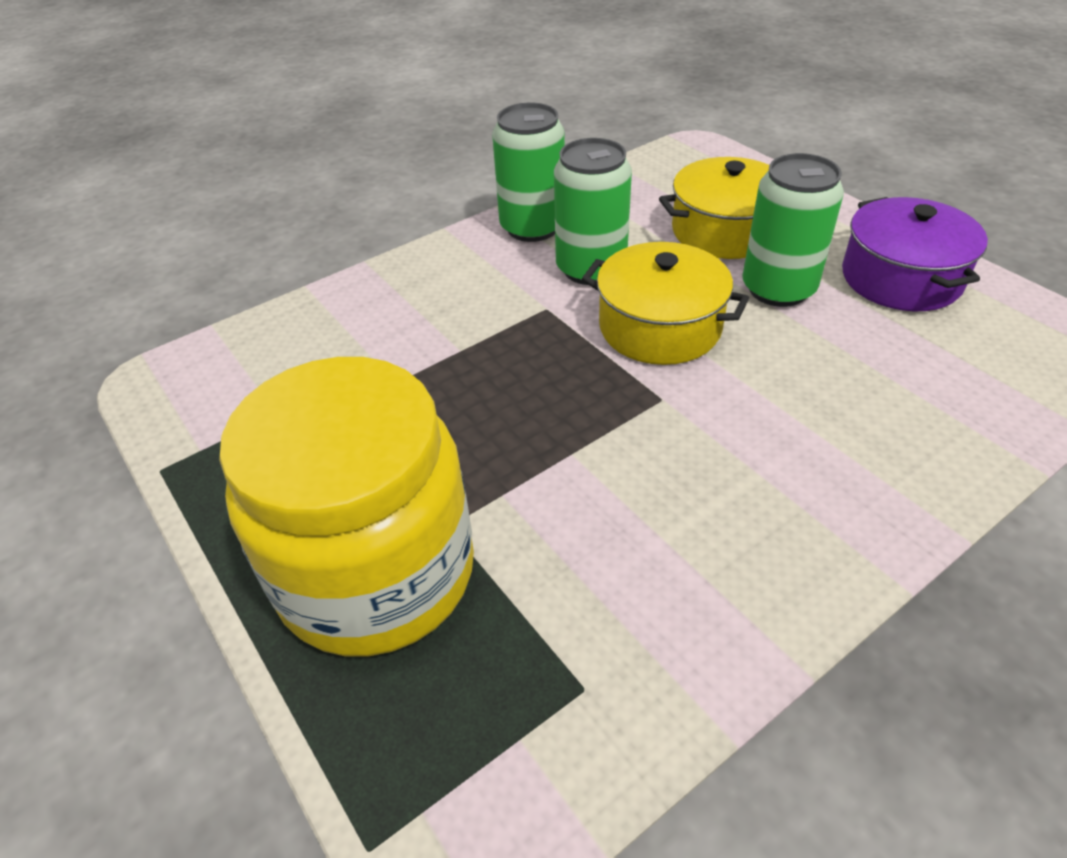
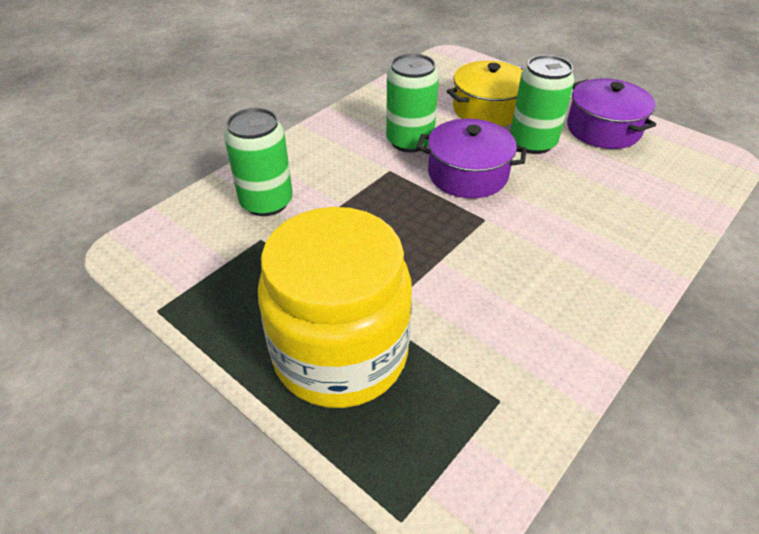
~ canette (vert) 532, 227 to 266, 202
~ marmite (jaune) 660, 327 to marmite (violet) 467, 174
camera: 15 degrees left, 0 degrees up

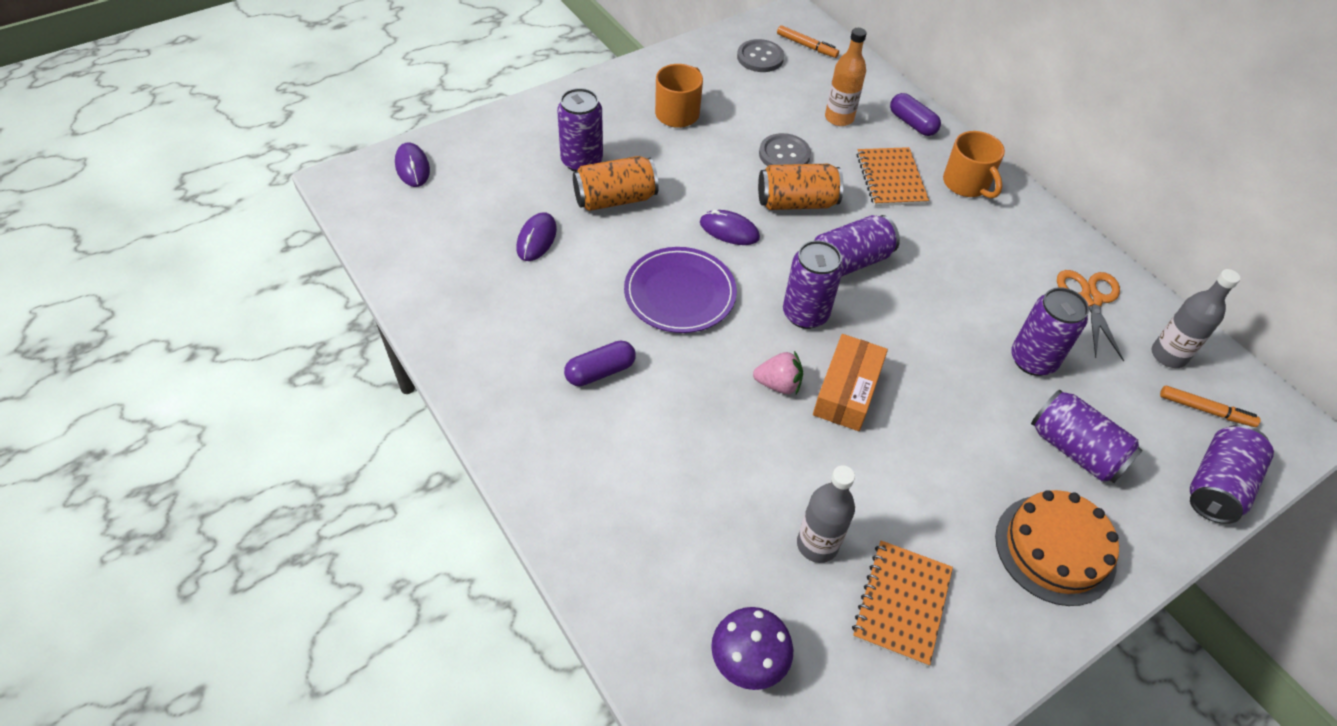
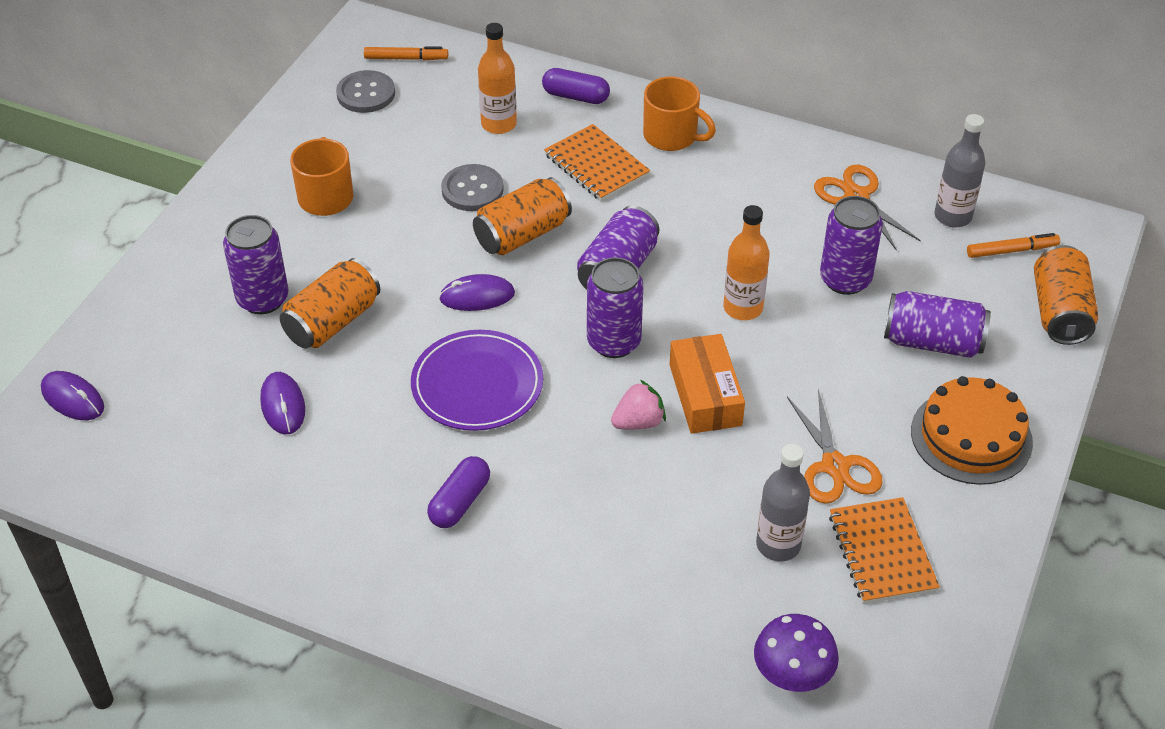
+ bouteille (orange) 743, 308
+ ciseaux (orange) 835, 466
~ canette (violet) 1216, 486 to canette (orange) 1059, 312
camera: 30 degrees left, 5 degrees down

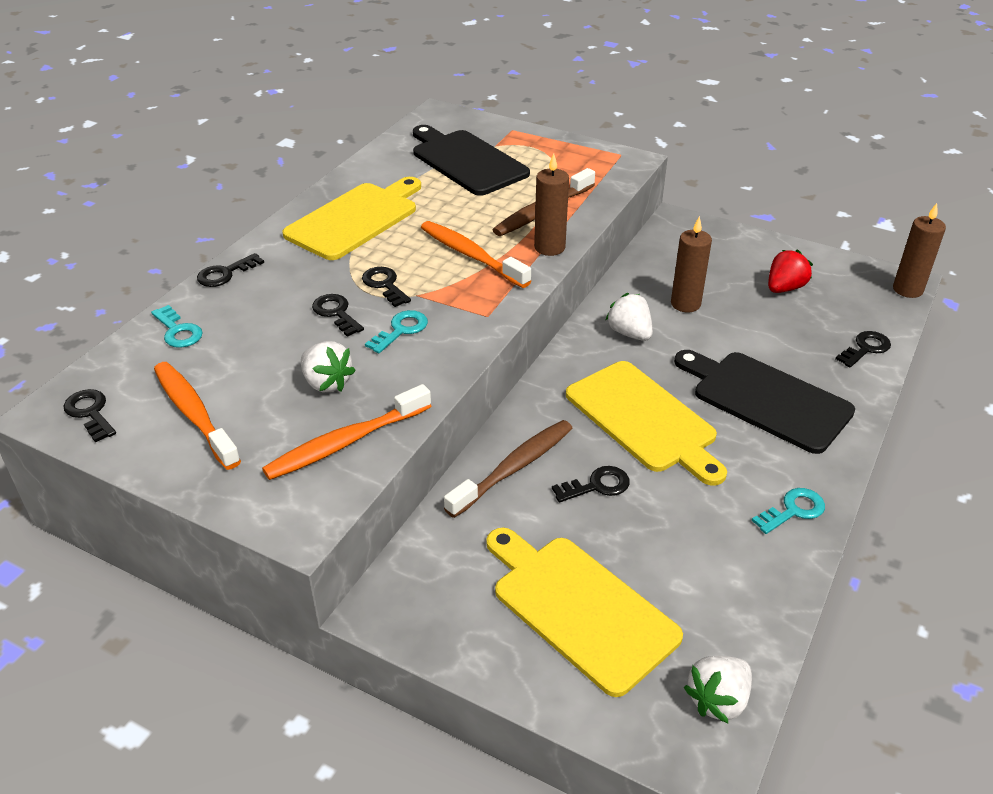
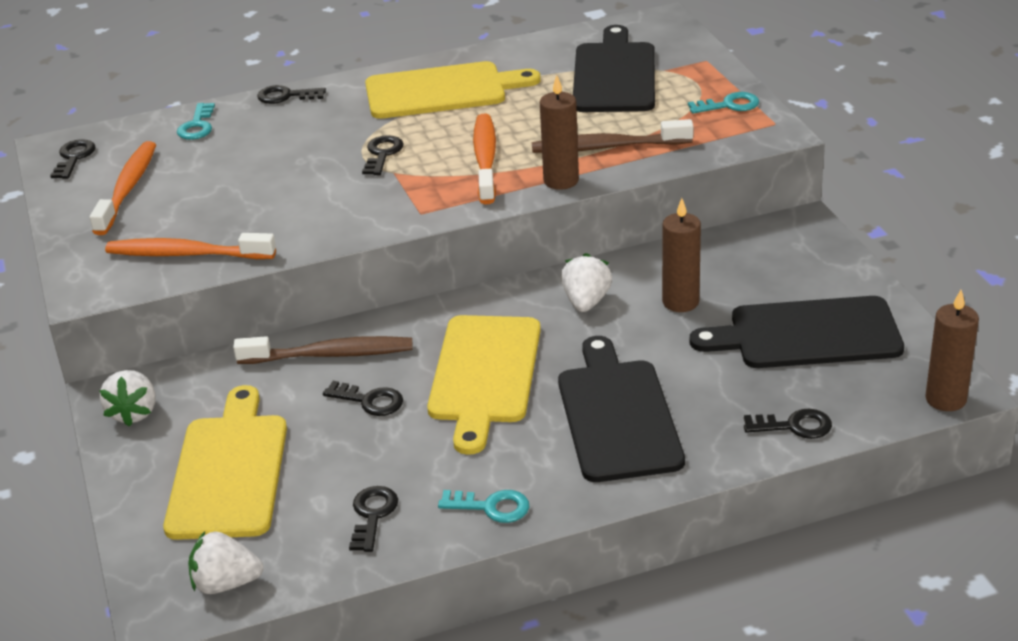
~ fraise (blanc) 327, 383 to 134, 413
~ clé (noir) 336, 313 to 372, 515
~ clé (turquoise) 401, 330 to 729, 105
~ fraise (rouge) 784, 288 to planche à découper (noir) 807, 334
camera: 45 degrees right, 5 degrees down

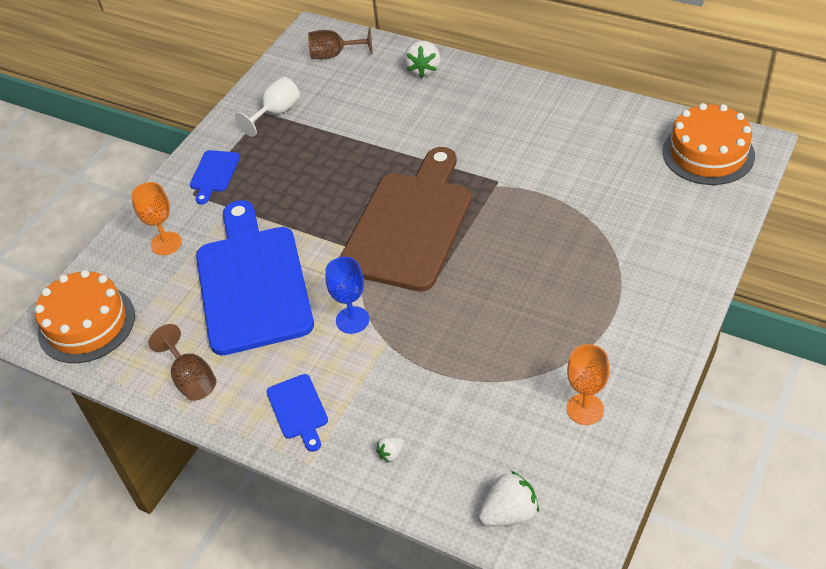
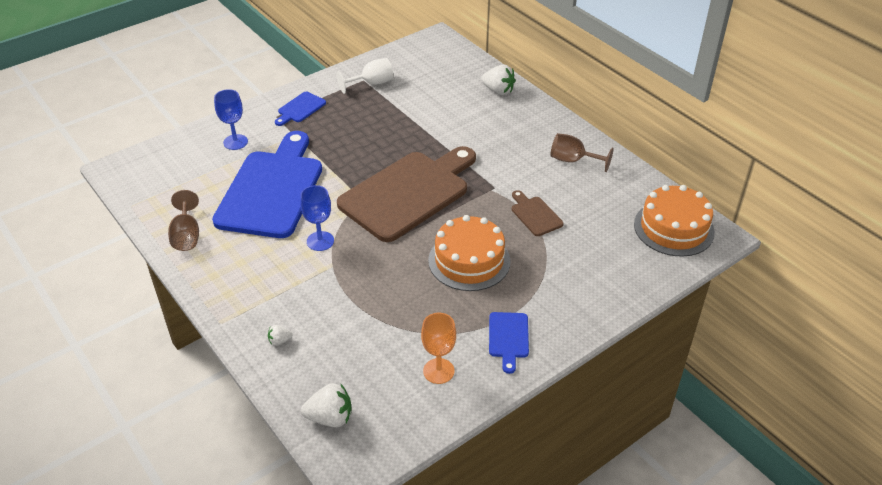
~ verre à pied (orange) 166, 243 to verre à pied (bleu) 235, 142
~ gâteau (orange) 86, 324 to 469, 260
~ fraise (blanc) 424, 69 = 498, 91 90 degrees counterclockwise
~ planche à découper (bleu) 298, 410 to 508, 338
+ planche à découper (marron) 535, 214
~ verre à pied (marron) 334, 55 to 573, 160
camera: 20 degrees right, 5 degrees down

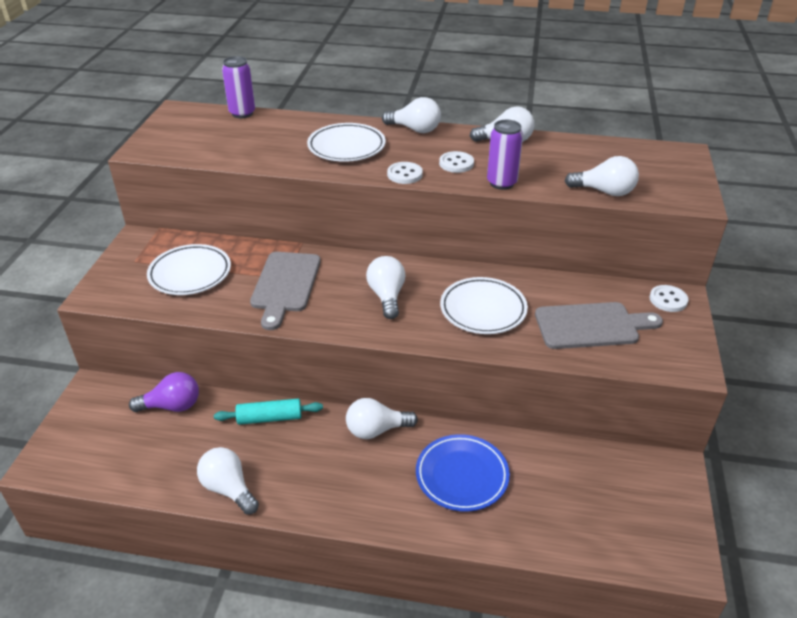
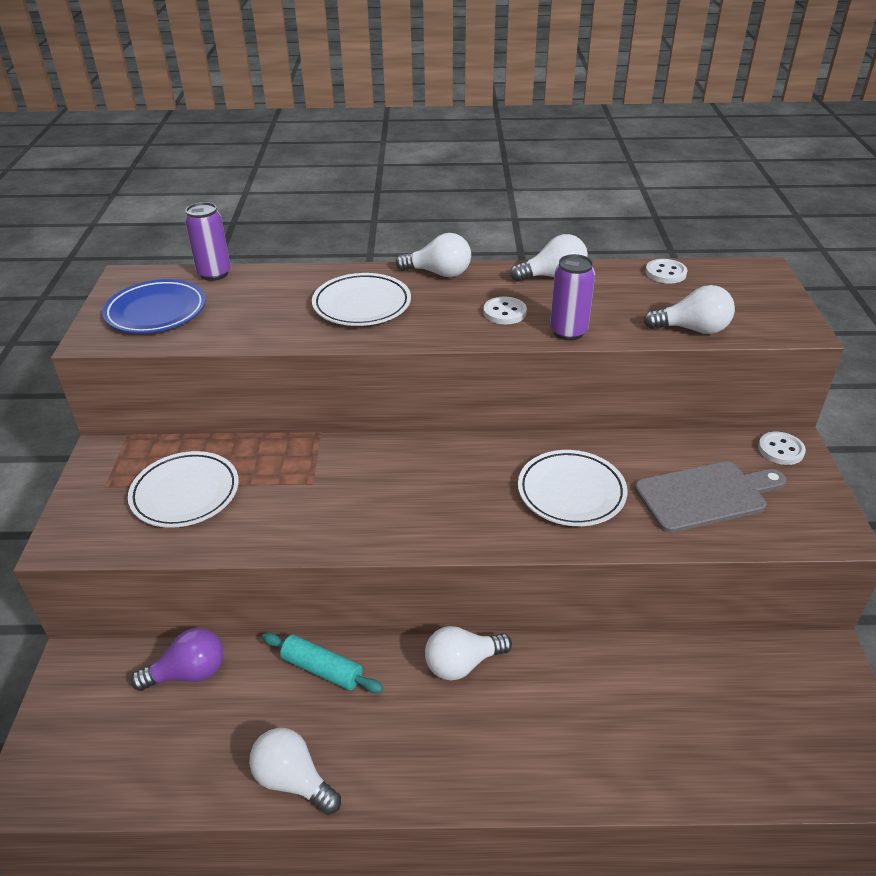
~ assiette (bleu) 462, 475 to 156, 312
~ rouleau à pâtisserie (turquoise) 269, 418 = 322, 669 45 degrees clockwise
~ bouton (blanc) 404, 174 to 665, 273
- planche à découper (gris) 285, 285
- ampoule (blanc) 387, 296
camera: 10 degrees left, 0 degrees up

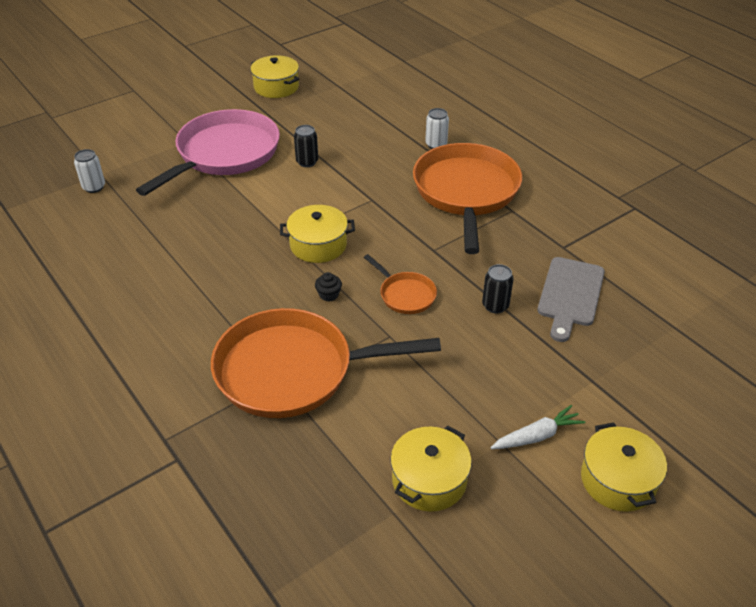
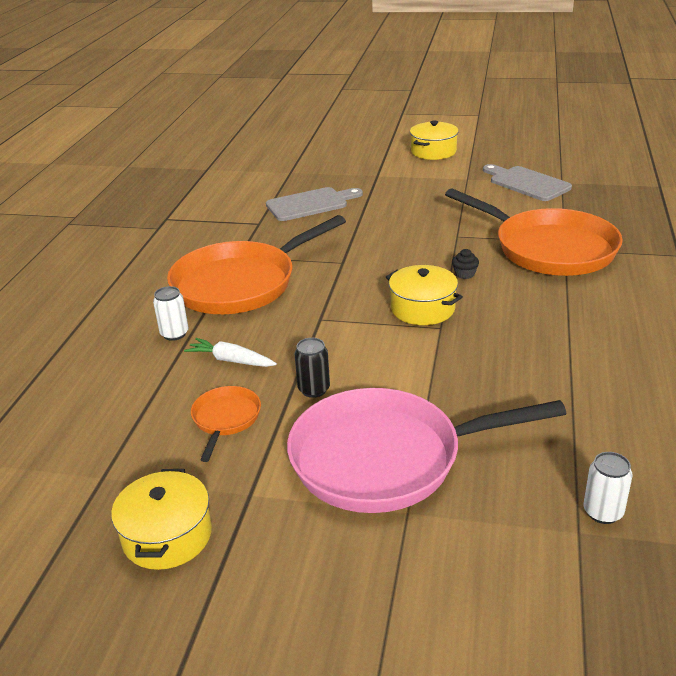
~ carotte (blanc) 537, 436 to 231, 360
~ poêle (orange) 405, 295 to 225, 419
~ marmite (jaune) 429, 480 to planche à découper (gris) 526, 183
- canette (noir) 495, 305
camera: 130 degrees left, 10 degrees down

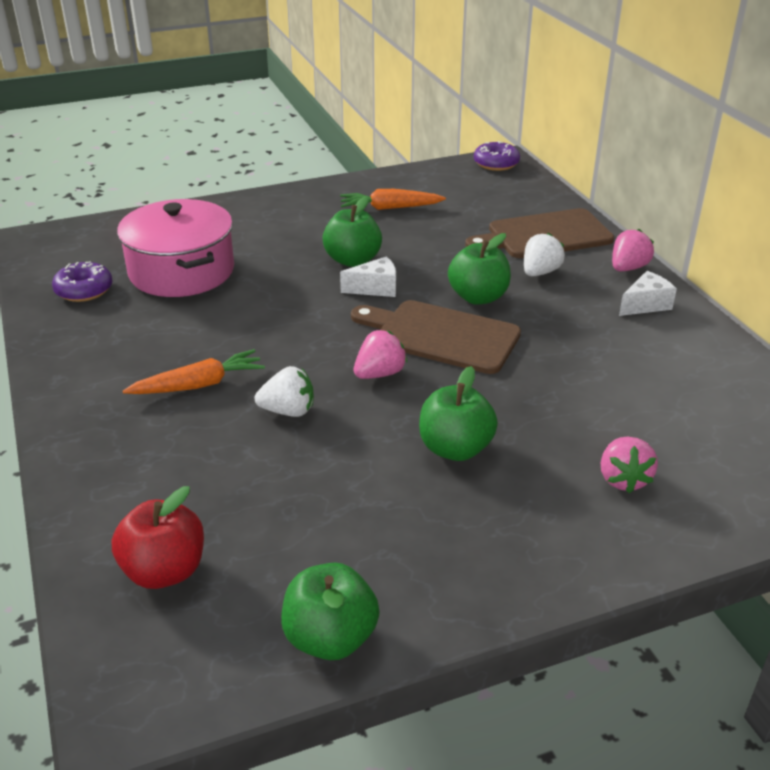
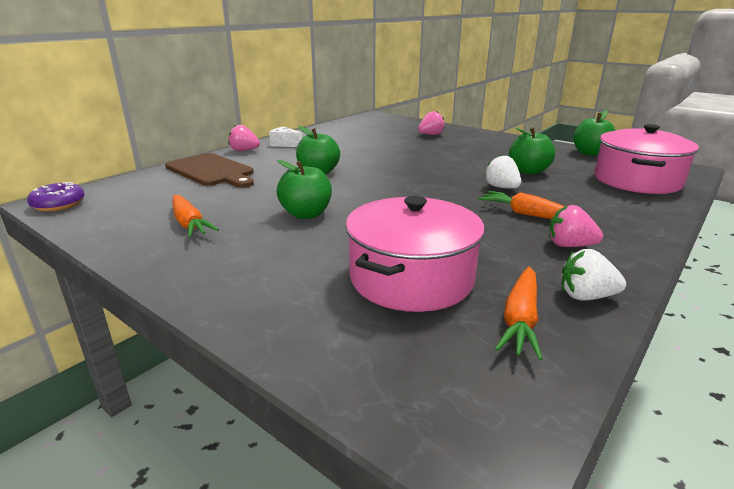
~ beignet (violet) 84, 290 to carotte (orange) 520, 319
~ pomme (vert) 455, 448 to 528, 171
~ fraise (rose) 379, 373 to 569, 245
~ fraise (blanc) 540, 272 to 586, 296
~ pomme (rouge) 164, 571 to marmite (rose) 637, 180
- fromage (blanc) 375, 288
- planche à découper (marron) 441, 336
camera: 120 degrees left, 10 degrees down

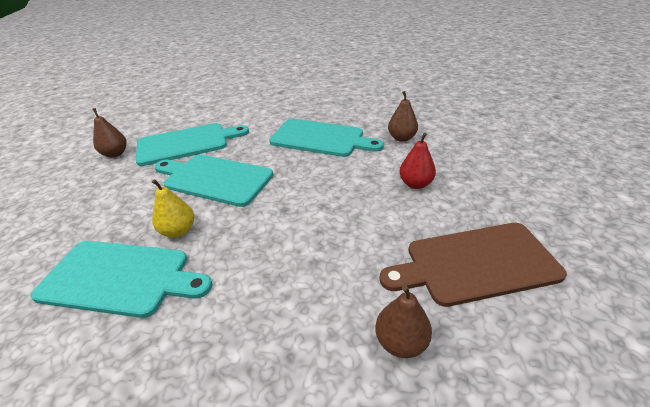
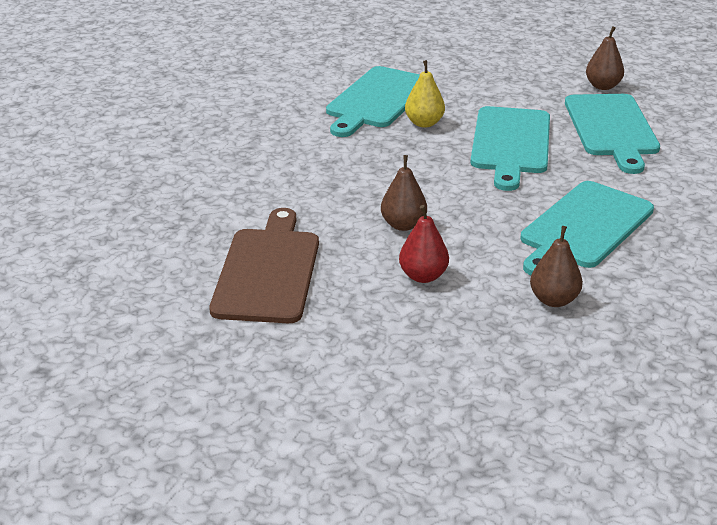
~ poire (marron) 401, 342 to 403, 225
~ planche à découper (turquoise) 214, 179 = 511, 144 150 degrees clockwise
camera: 105 degrees right, 5 degrees down

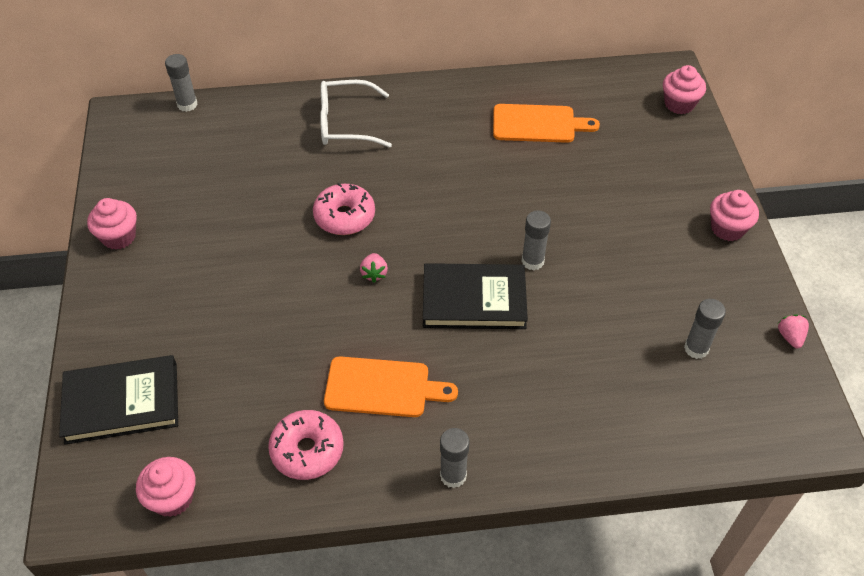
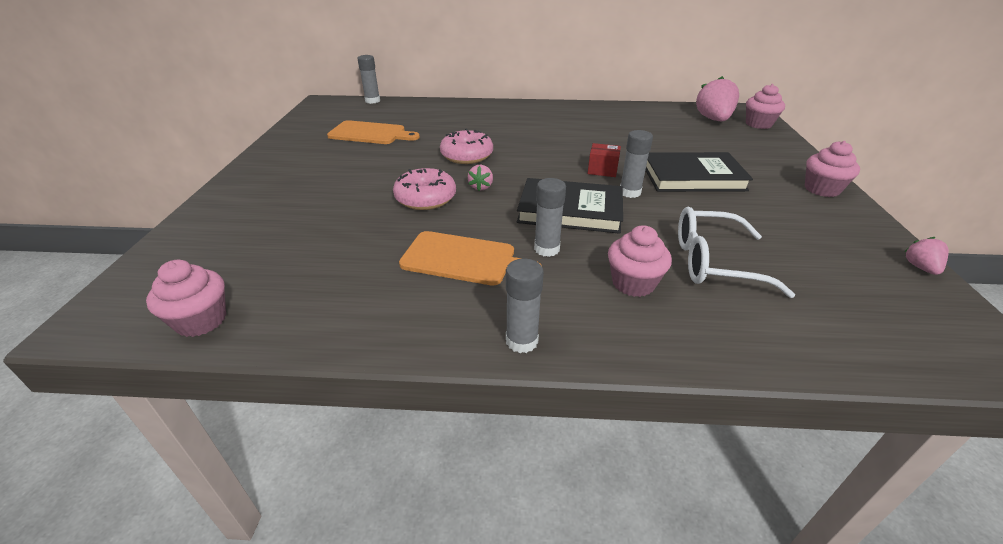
~ planche à découper (orange) 538, 124 to 370, 133
~ beignet (rose) 307, 450 to 425, 198
~ bâton de colle (gris) 696, 348 to 546, 249
+ boîte (rouge) 602, 170
~ muffin (rose) 119, 237 to 633, 283
~ livre (noir) 122, 402 to 692, 177
~ lunettes (blanc) 345, 123 to 713, 262
+ fraise (rose) 713, 119
camera: 10 degrees right, 15 degrees down

